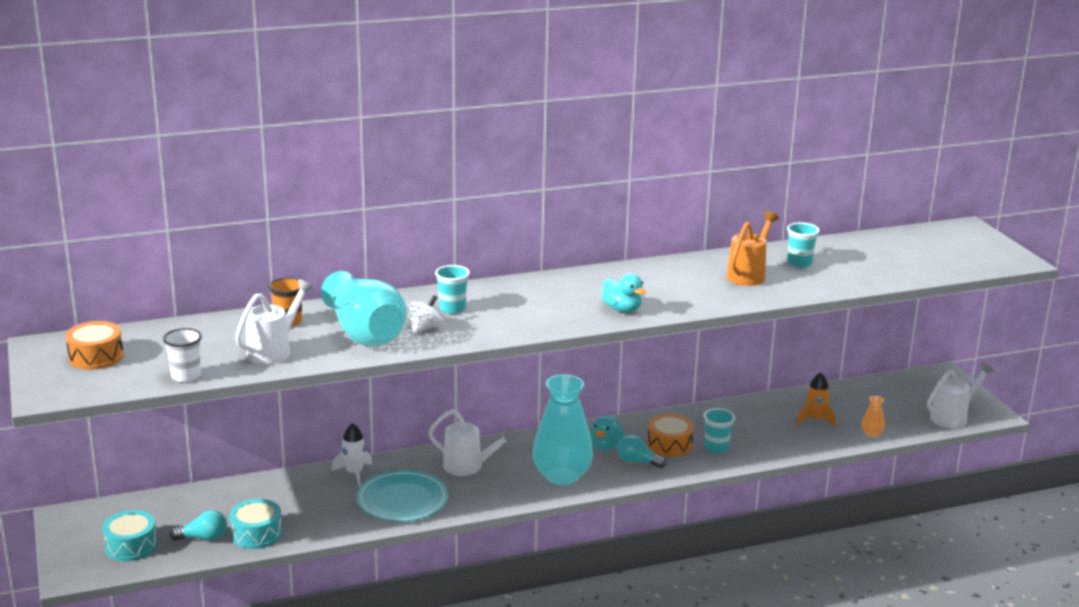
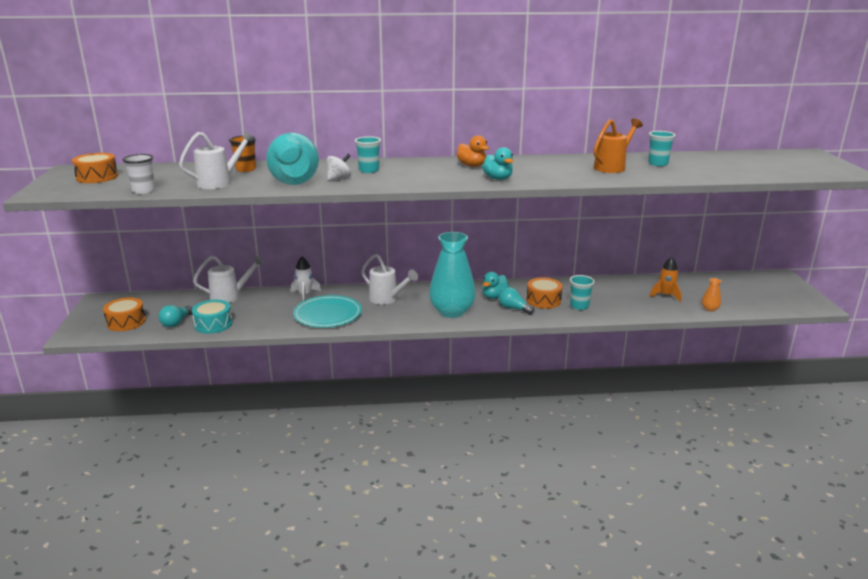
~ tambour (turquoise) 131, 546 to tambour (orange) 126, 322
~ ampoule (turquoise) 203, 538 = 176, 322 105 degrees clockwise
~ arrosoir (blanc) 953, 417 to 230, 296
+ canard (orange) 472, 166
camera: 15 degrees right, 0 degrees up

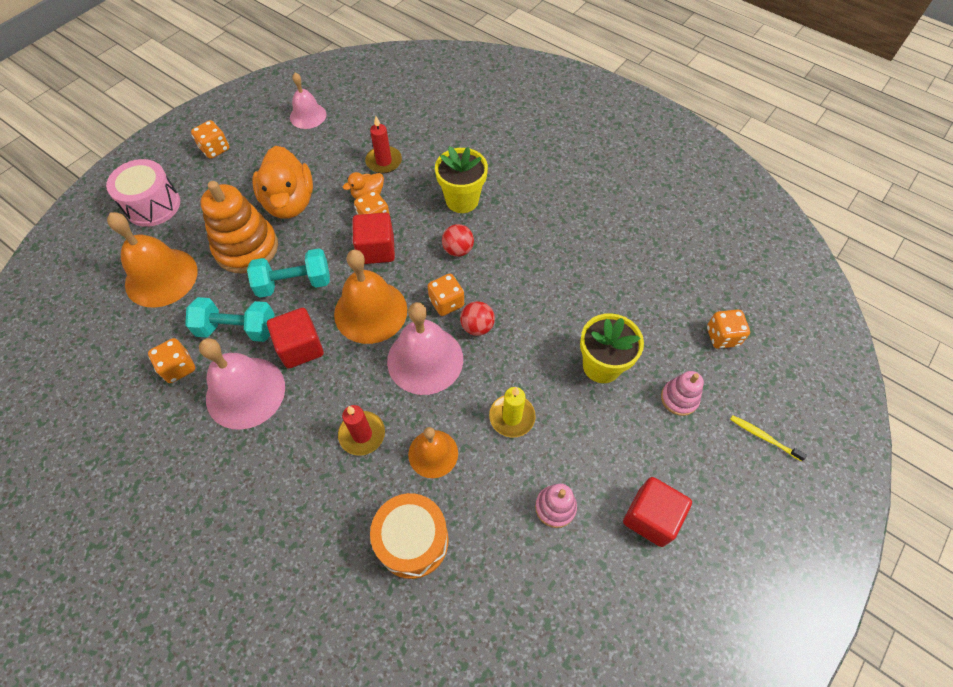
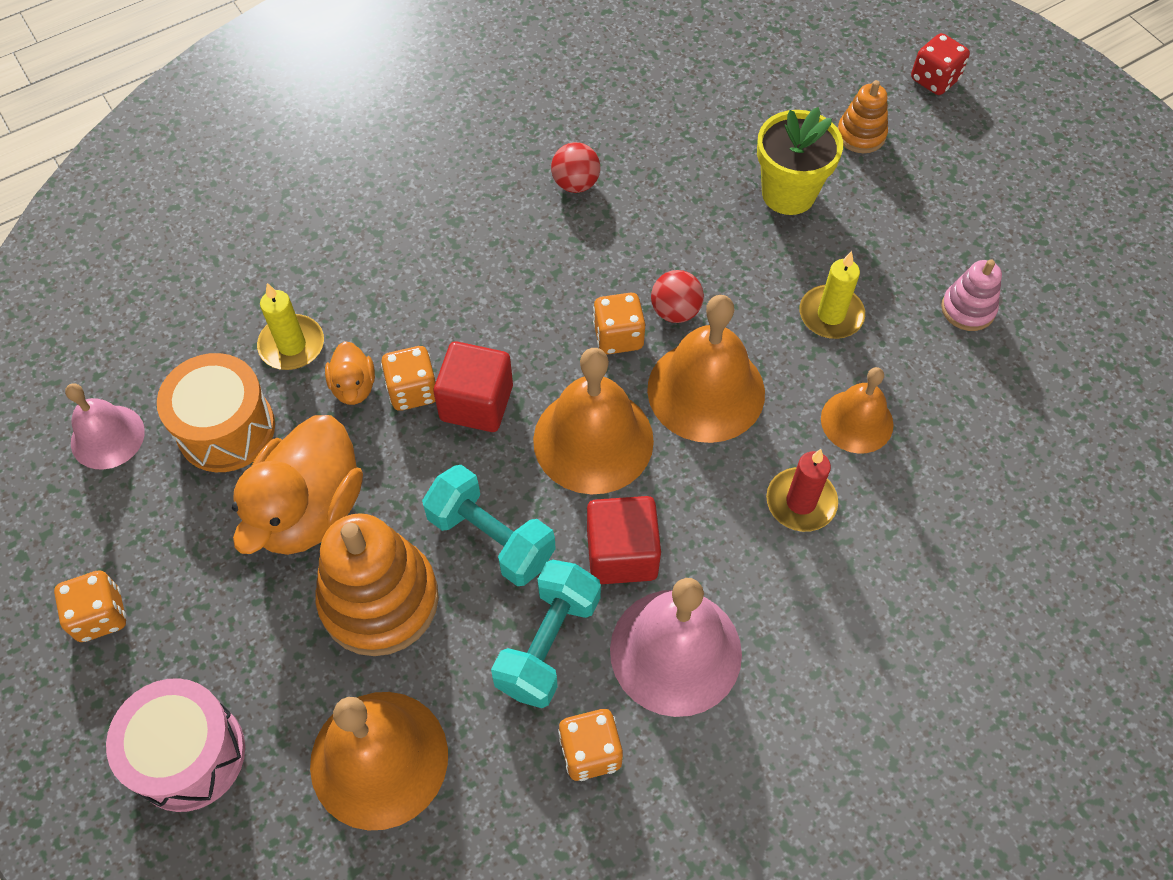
~ tambour (orange) 413, 541 to 226, 429
~ canard (orange) 290, 202 = 309, 510 105 degrees clockwise
~ bougie (rouge) 384, 161 to bougie (jaune) 292, 345
~ haltère (turquoise) 294, 283 = 491, 538 60 degrees counterclockwise
~ balle (rouge) 458, 250 to 575, 184
~ cloche (rose) 425, 359 to cloche (orange) 706, 390
~ jouet à empiler (rose) 679, 398 to jouet à empiler (orange) 861, 135
~ brosse à dents (jaune) 763, 437 to dé (rouge) 934, 80
- pot de fleurs (jaune) 462, 200
- cube (rouge) 650, 517
- dé (orange) 722, 336
camera: 70 degrees left, 0 degrees up

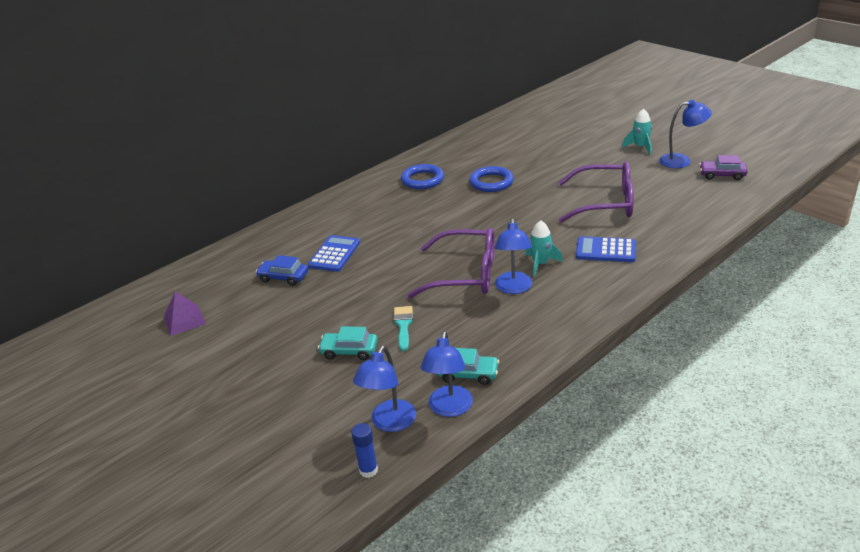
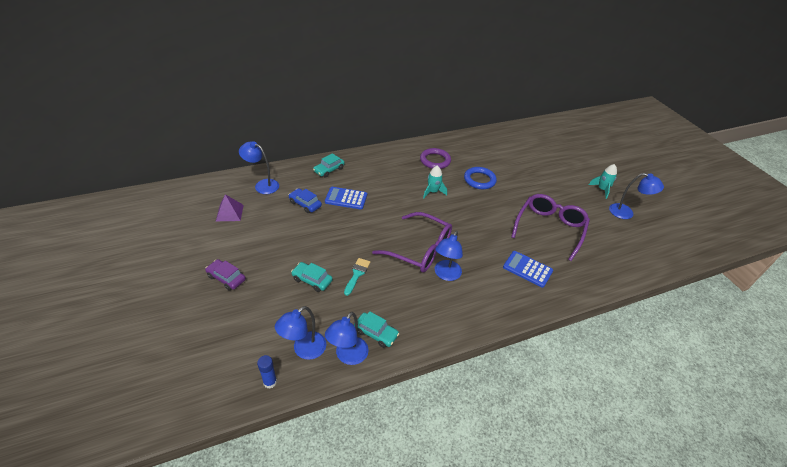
~ voiture (violet) 722, 175 to 226, 278
+ lampe (bleu) 262, 185
+ voiture (turquoise) 329, 170
~ calculatrice (bleu) 334, 254 = 346, 198 120 degrees counterclockwise
~ anneau (bleu) 422, 180 to anneau (violet) 435, 160
~ fusée (turquoise) 540, 264 to 433, 192
~ lunettes (violet) 605, 203 = 549, 228 90 degrees counterclockwise
camera: 15 degrees right, 10 degrees up

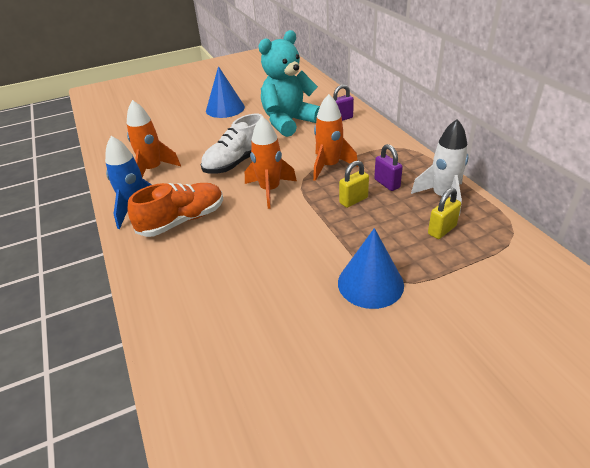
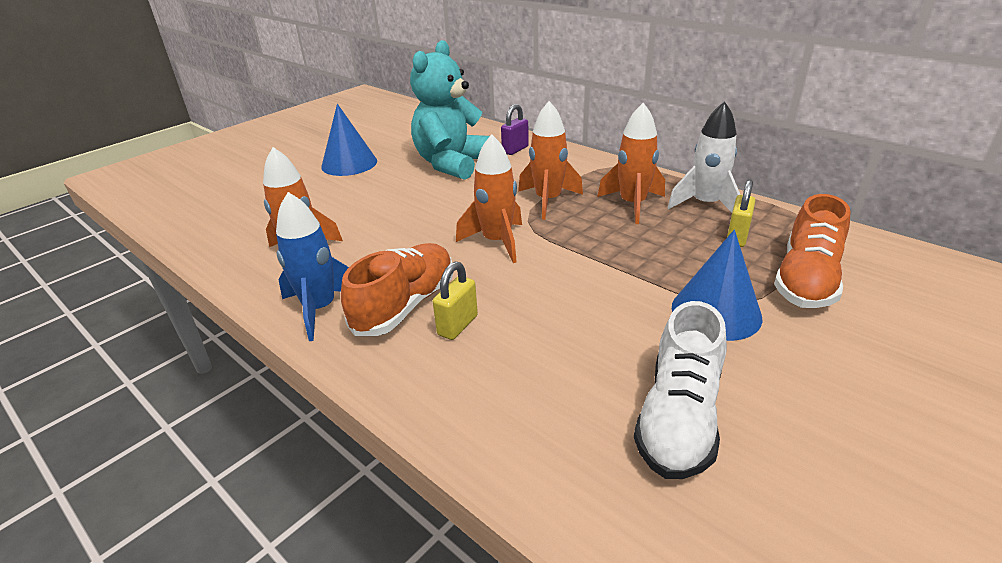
~ cadenas (jaune) 353, 200 to 457, 325
~ cadenas (violet) 387, 184 to fusée (orange) 632, 205
~ chaussure (blanc) 237, 162 to 678, 418
+ chaussure (orange) 806, 280
camera: 25 degrees left, 5 degrees down

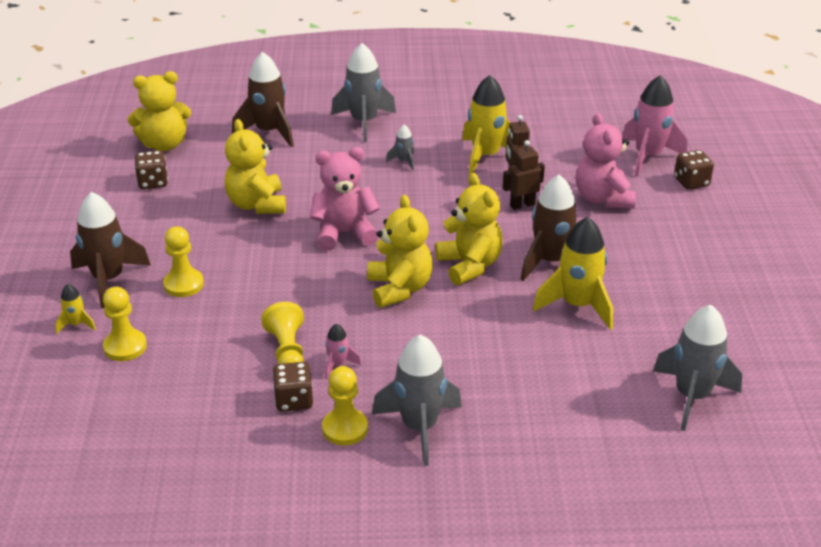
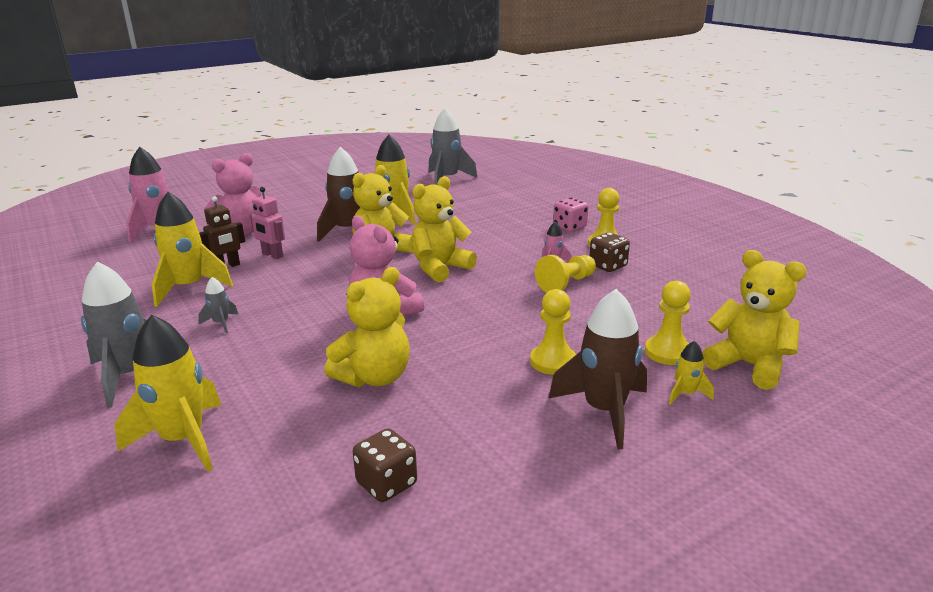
~ fusée (marron) 269, 132 to fusée (jaune) 183, 440
~ robot (marron) 522, 205 to robot (rose) 272, 255
~ fusée (gris) 419, 427 to dé (rose) 569, 227
~ ours en peluche (jaune) 164, 144 to 749, 365
- dé (marron) 691, 182
camera: 120 degrees left, 10 degrees down

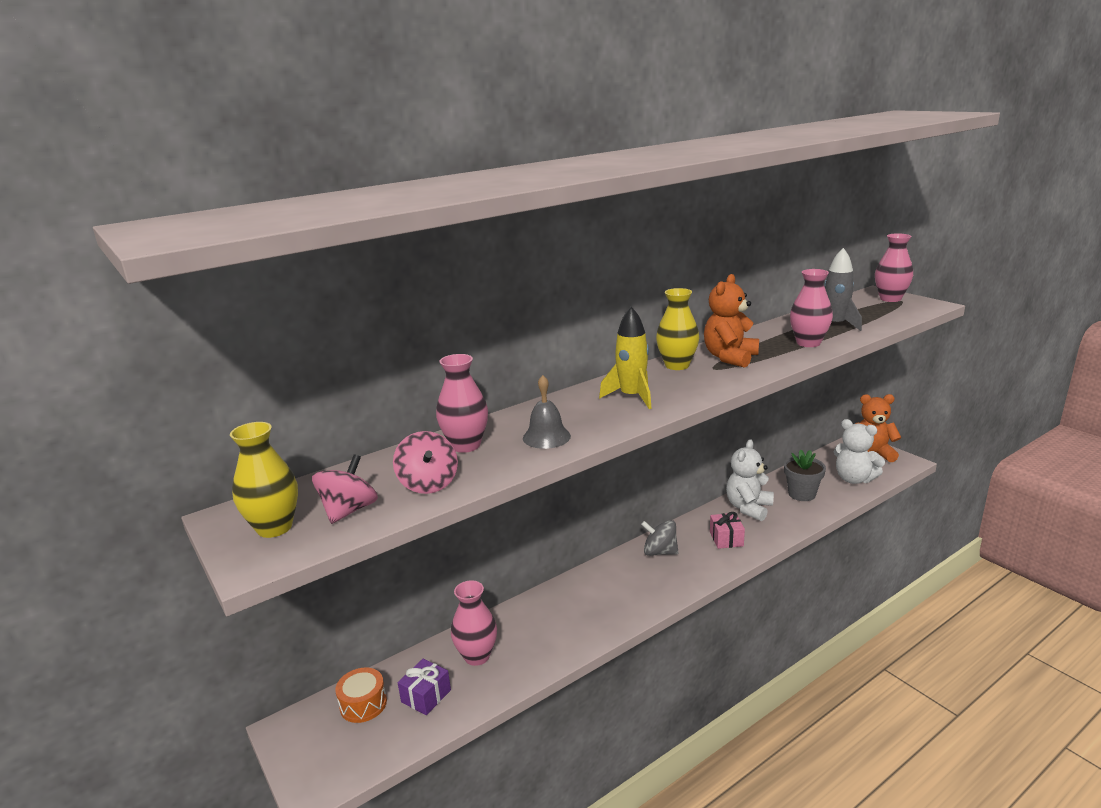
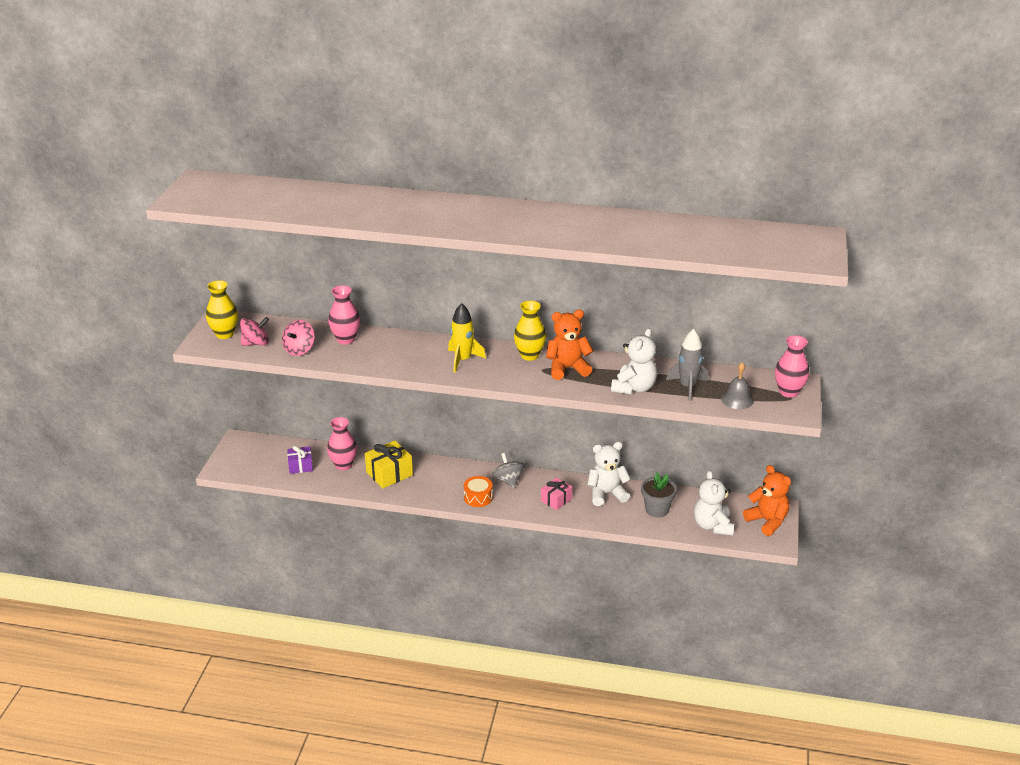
+ cadeau (jaune) 389, 474
~ tambour (orange) 363, 704 to 478, 497
~ vase (rose) 808, 343 to ours en peluche (blanc) 634, 388
~ cloche (gris) 546, 437 to 737, 399
camera: 45 degrees right, 10 degrees up

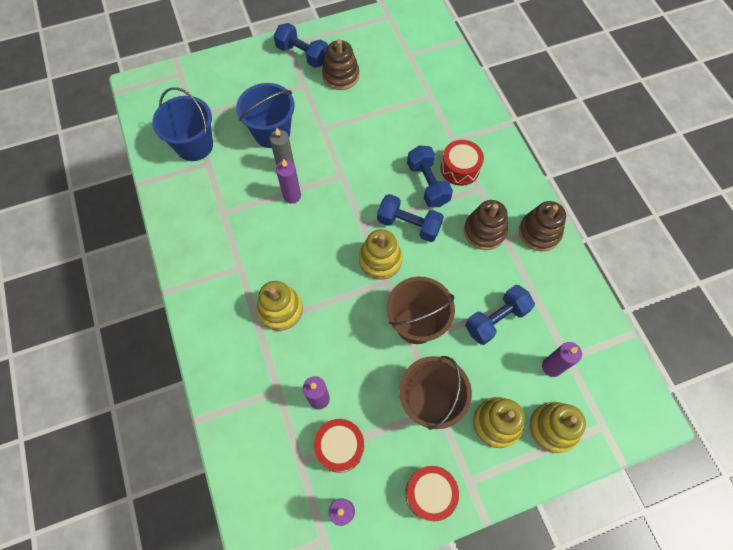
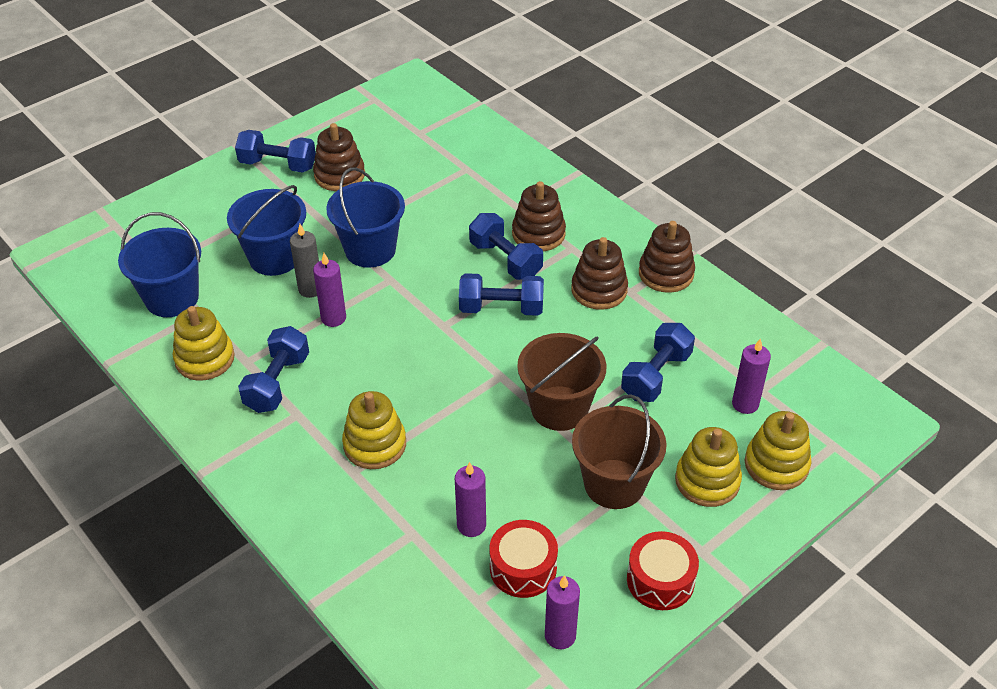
~ jouet à empiler (jaune) 380, 260 to 205, 359
+ haltère (bleu) 277, 383
+ seau (bleu) 370, 250
~ tambour (rouge) 460, 168 to jouet à empiler (marron) 538, 234
camera: 20 degrees left, 20 degrees down

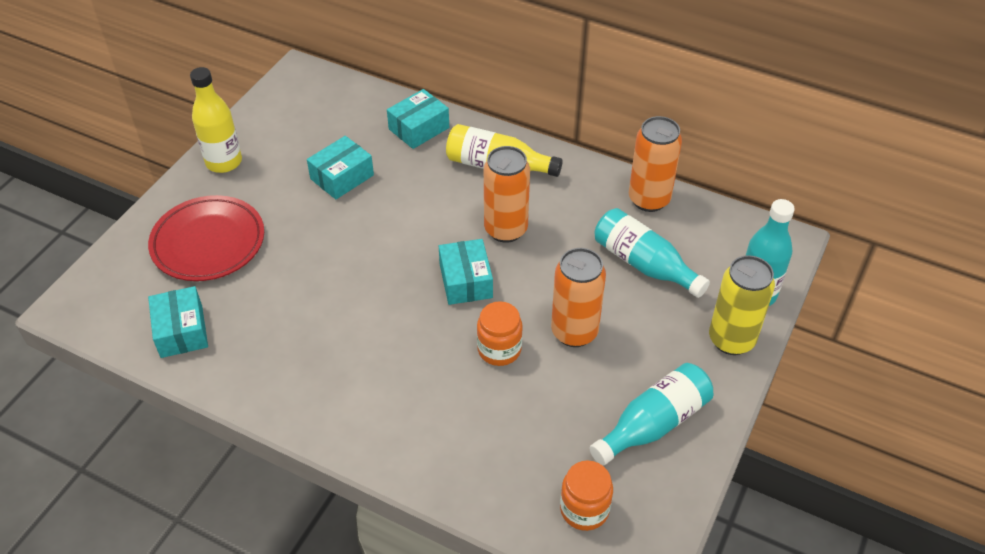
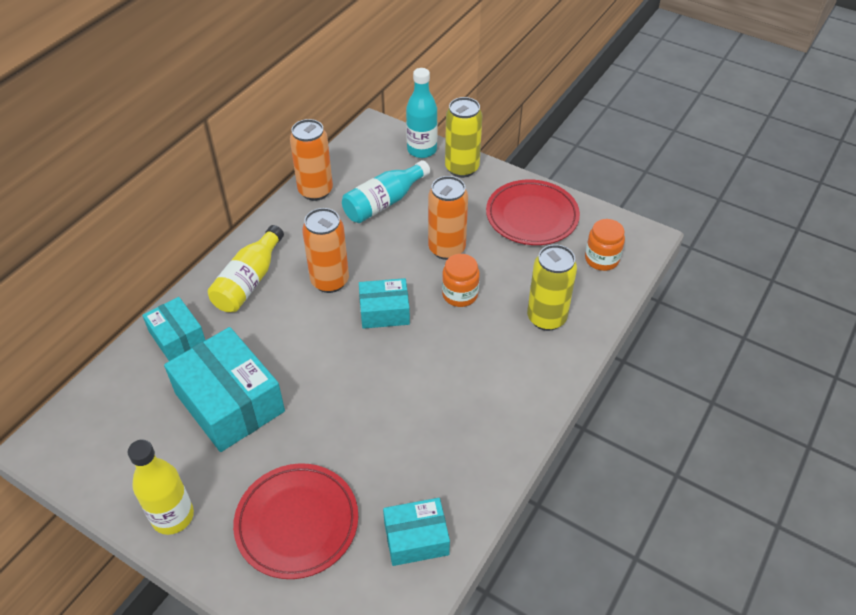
~ boîte (turquoise) 342, 177 = 229, 402 x1.75
~ bouteille (turquoise) 653, 424 to assiette (rouge) 532, 216
+ canette (jaune) 546, 318
camera: 85 degrees left, 0 degrees up

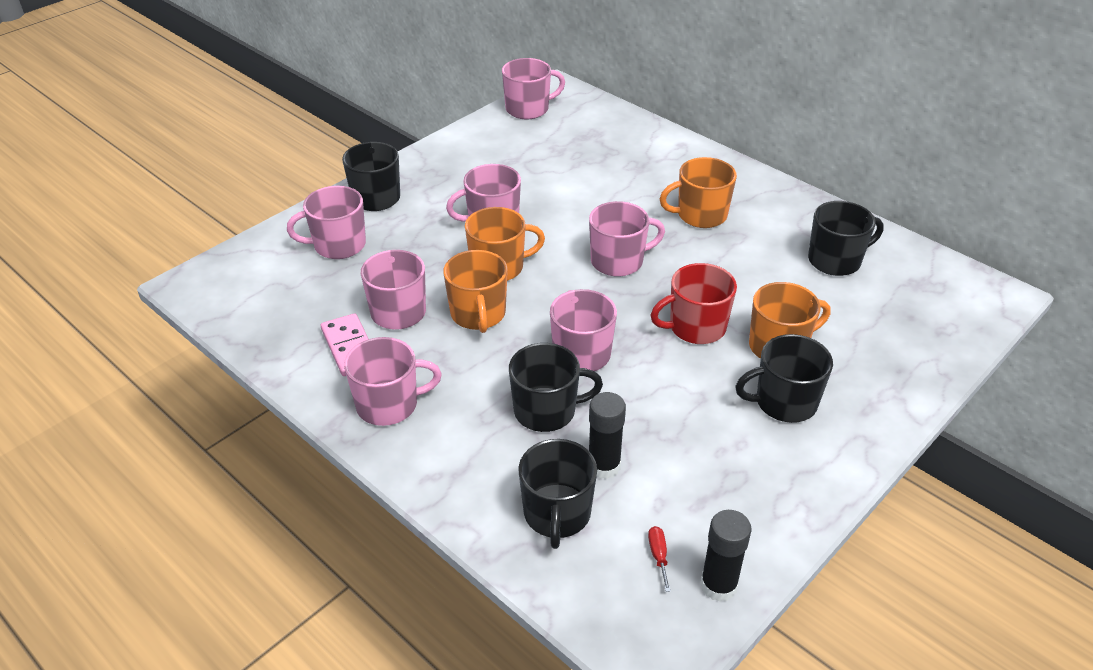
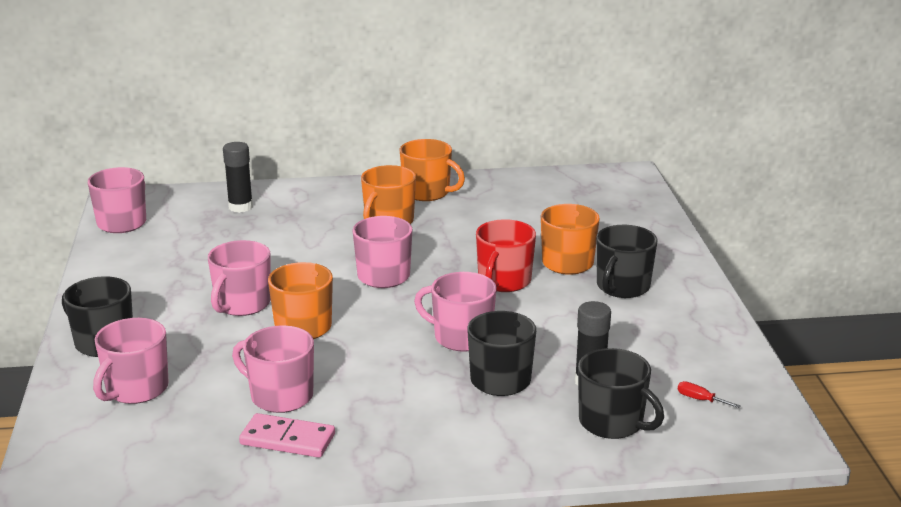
~ bâton de colle (noir) 718, 585 to 240, 207
~ tasse (orange) 478, 314 to 427, 192
- tasse (rose) 389, 405
- tasse (noir) 835, 260
camera: 50 degrees left, 15 degrees down

